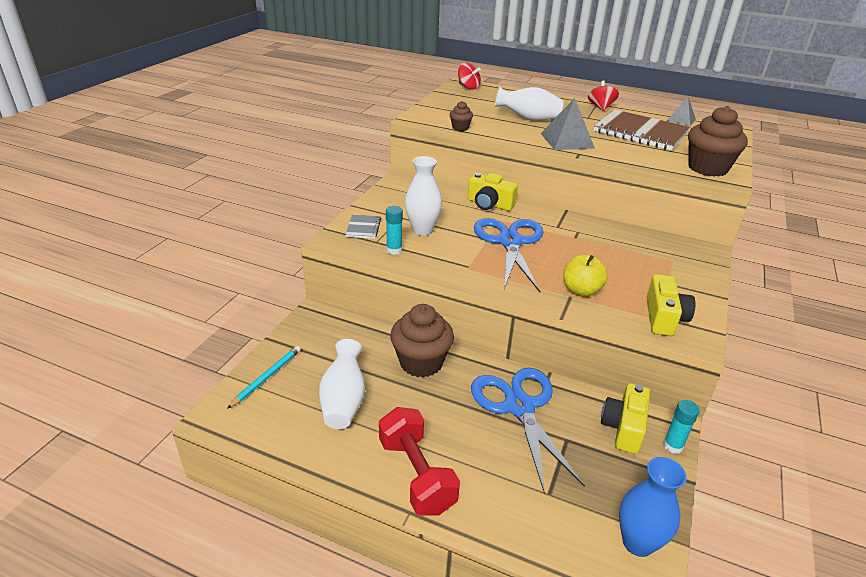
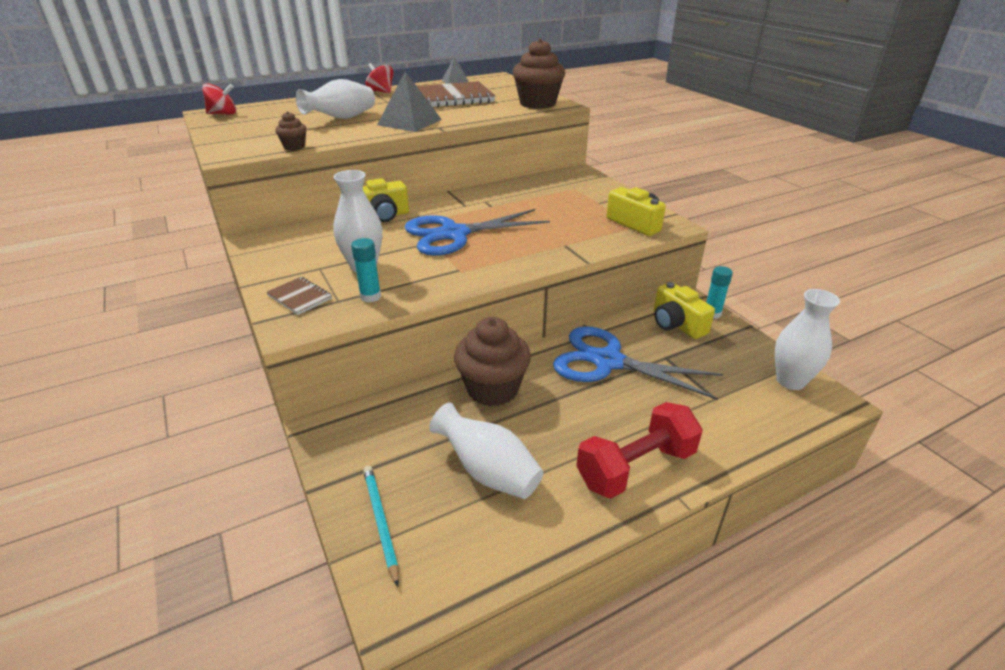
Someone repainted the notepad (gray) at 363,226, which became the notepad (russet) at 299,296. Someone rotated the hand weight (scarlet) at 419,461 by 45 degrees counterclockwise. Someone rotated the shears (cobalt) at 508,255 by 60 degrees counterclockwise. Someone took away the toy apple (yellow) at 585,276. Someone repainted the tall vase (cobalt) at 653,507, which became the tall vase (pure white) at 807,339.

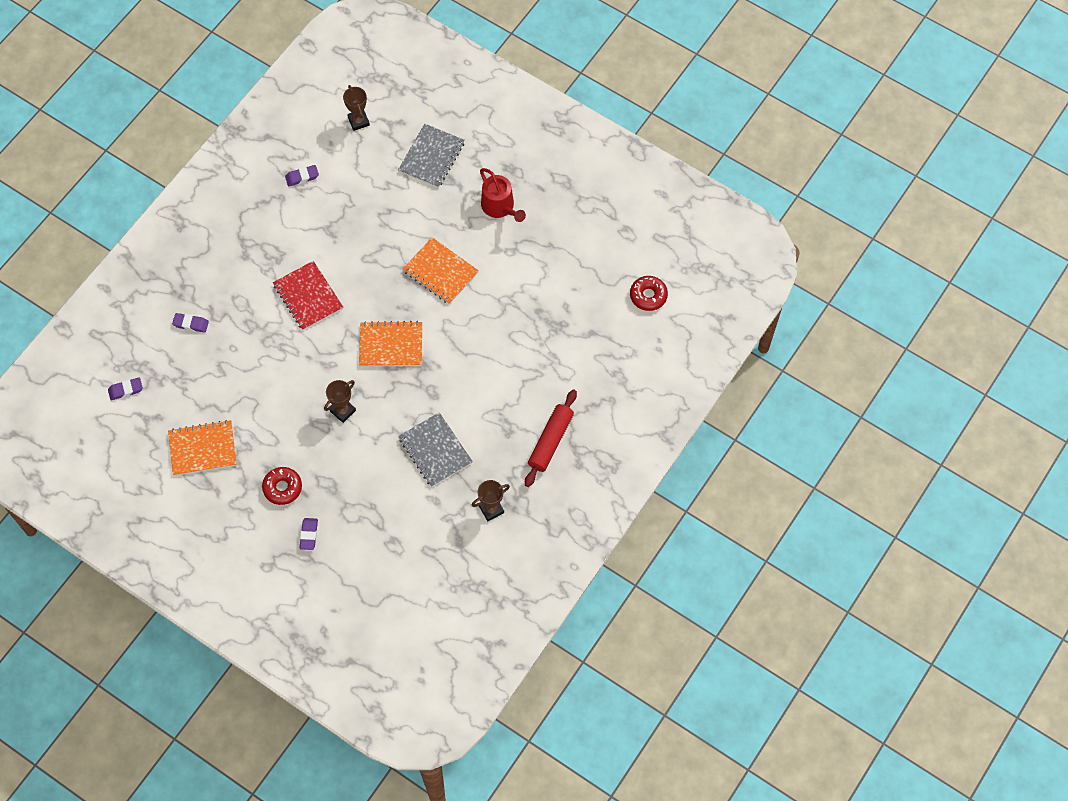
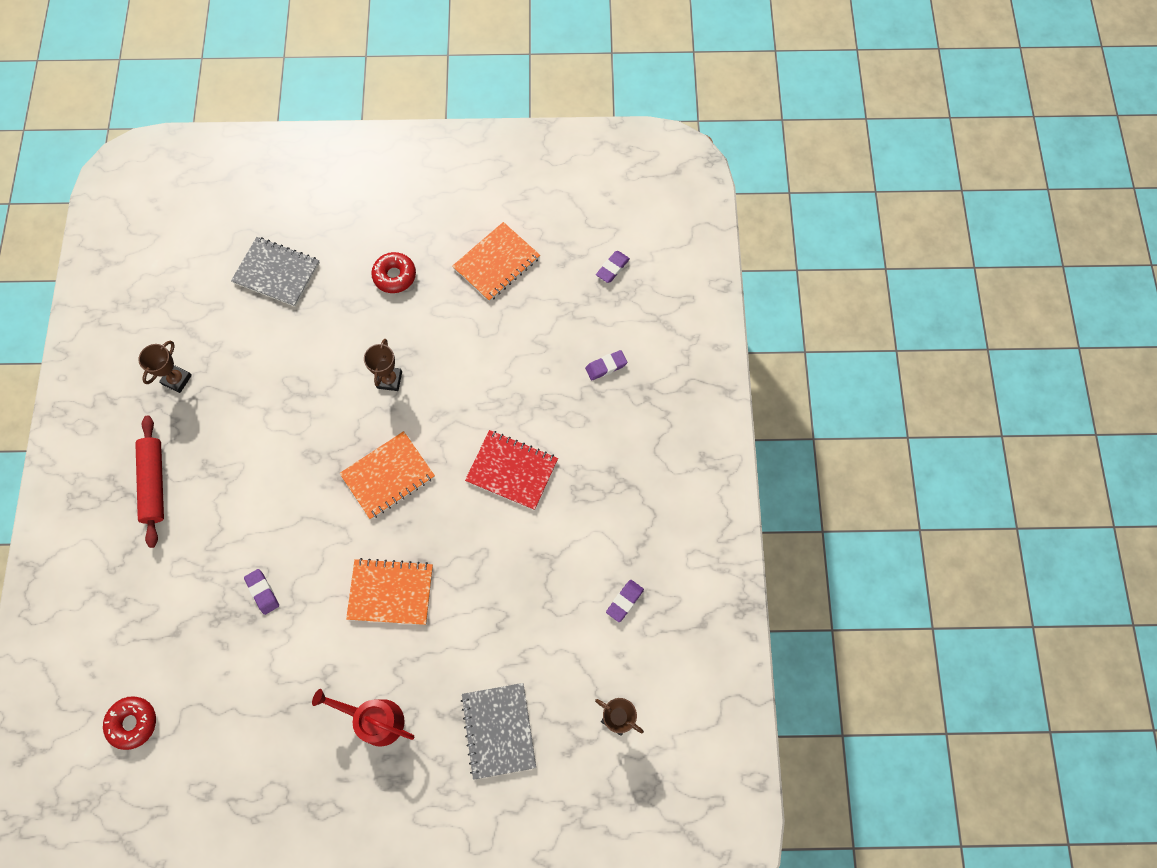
Someone carried the gum eraser (royal purple) from 308,534 to 261,592. Someone carried the notepad (gray) from 435,449 to 275,272.

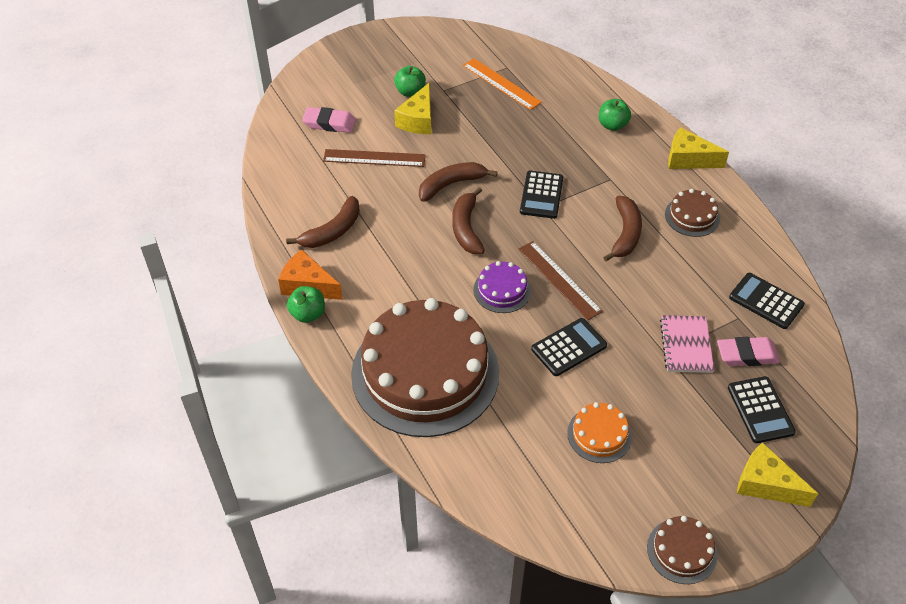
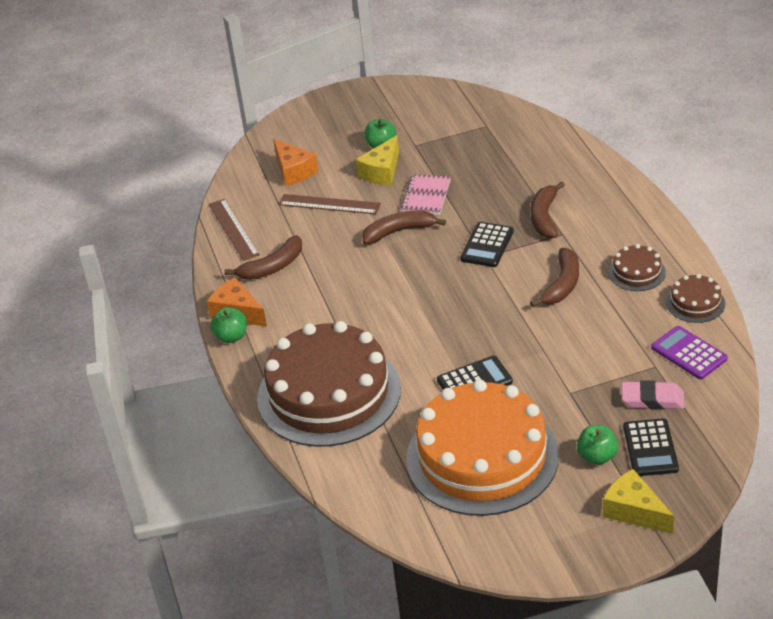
Someone swapped the gum eraser (pink) at 329,120 for the cheese wedge (orange) at 295,162. Someone carried the toy banana (russet) from 468,220 to 548,210. Someone took away the straightedge (orange) at 502,84. Someone took away the cake (royal purple) at 502,287. Someone carried the straightedge (russet) from 561,281 to 234,230. Someone scaled the cake (orange) at 599,432 by 2.40. Someone carried the toy apple (emerald) from 615,115 to 597,445. Someone carried the cake (russet) from 682,550 to 695,298. Someone carried the notepad (pink) from 687,344 to 425,194. Someone took away the cheese wedge (yellow) at 698,148. Someone repainted the pocket calculator (jet-black) at 767,301, which became the pocket calculator (royal purple) at 689,352.

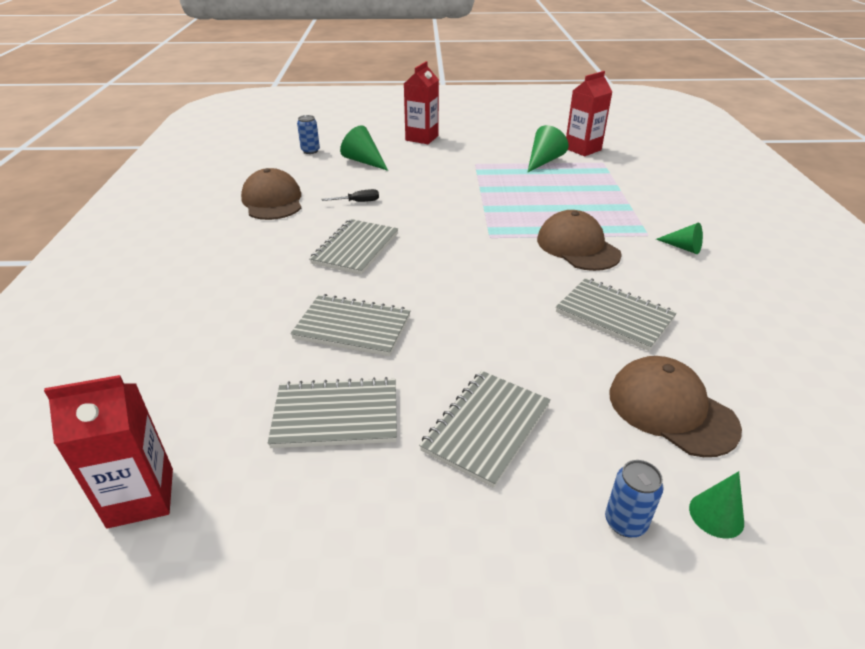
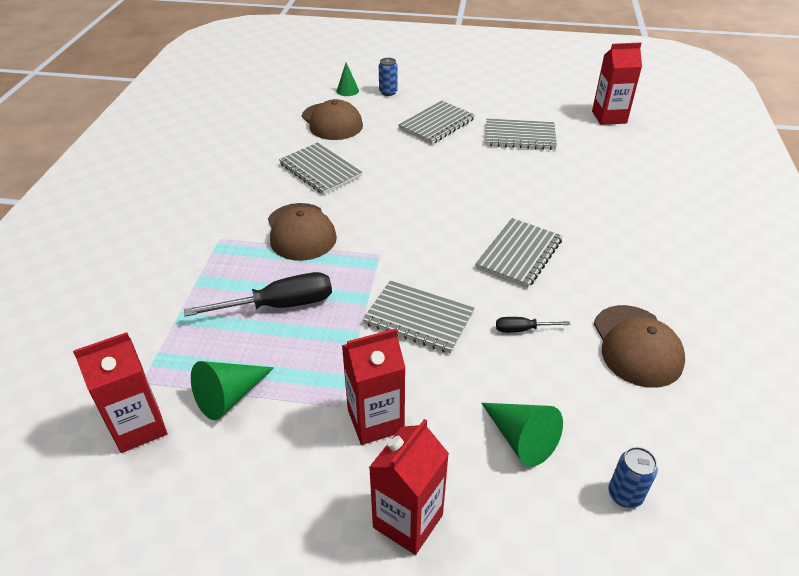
Someone carried the notepad (gray) from 350,325 to 419,317. Someone took away the cone shape (emerald) at 679,238. Someone put down the flat screwdriver (jet-black) at 258,294. Someone put down the milk carton (scarlet) at 373,386.

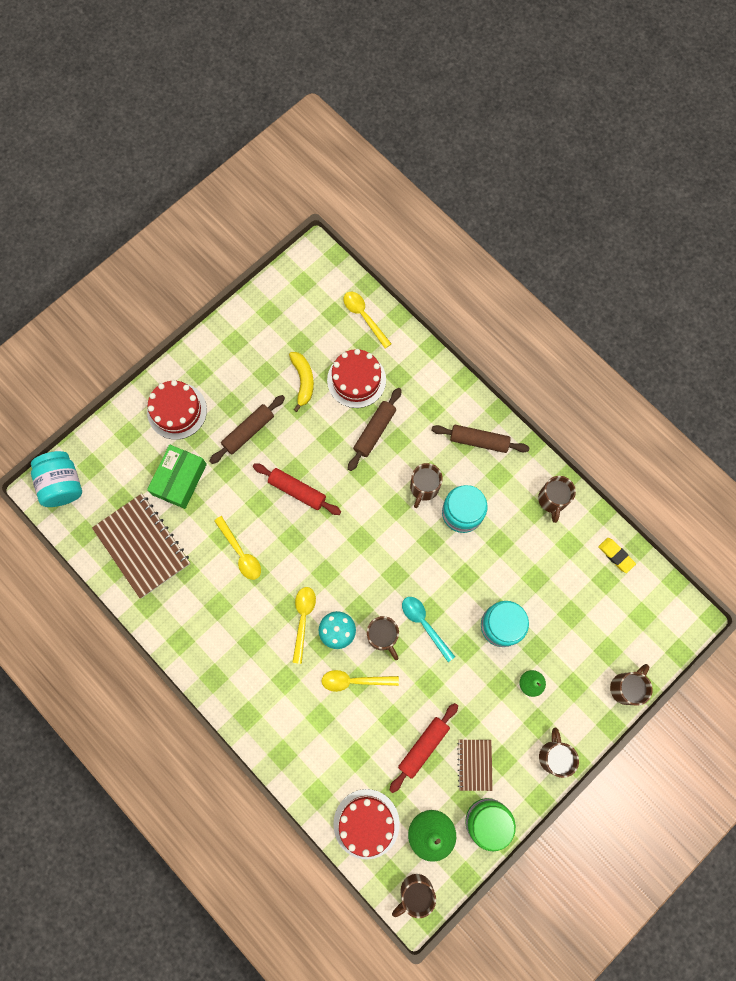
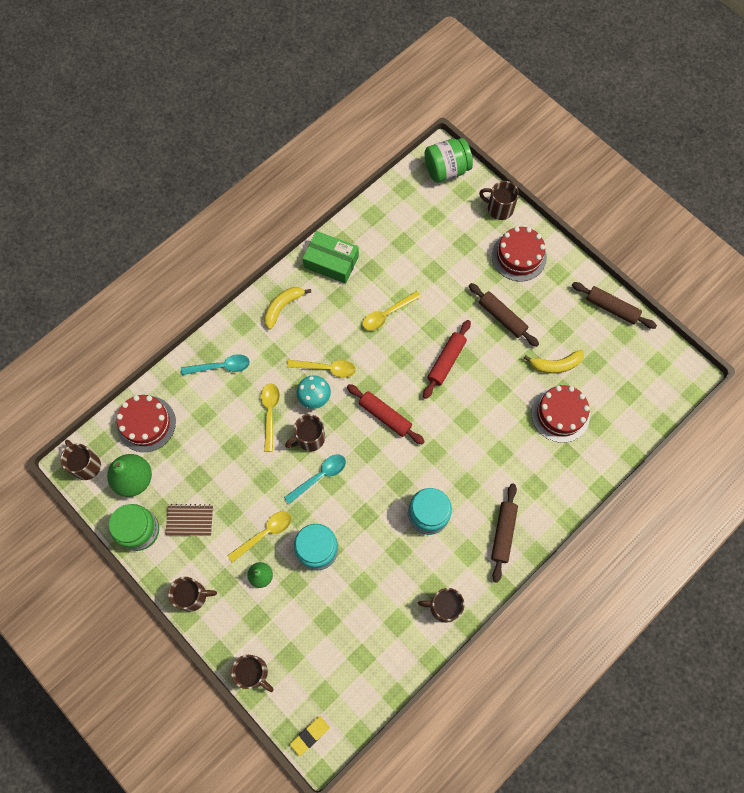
Someone repainted the preserve jar (aqua) at 56,479, which became the preserve jar (emerald) at 449,160. Someone took away the notepad (russet) at 141,545. Someone carried the parcel (emerald) from 177,477 to 331,257. Someone carried the teaspoon (yellow) from 367,320 to 259,537. Someone carried the pastry roller (russet) from 375,429 to 614,305. Someone carried the pastry roller (scarlet) from 424,748 to 386,414. Someone carried the coffee mug (russet) from 426,485 to 499,200. Someone carried the gum eraser (yellow) from 617,555 to 310,736. Someone put down the teaspoon (aqua) at 215,364. Someone put down the toy banana (yellow) at 287,308.

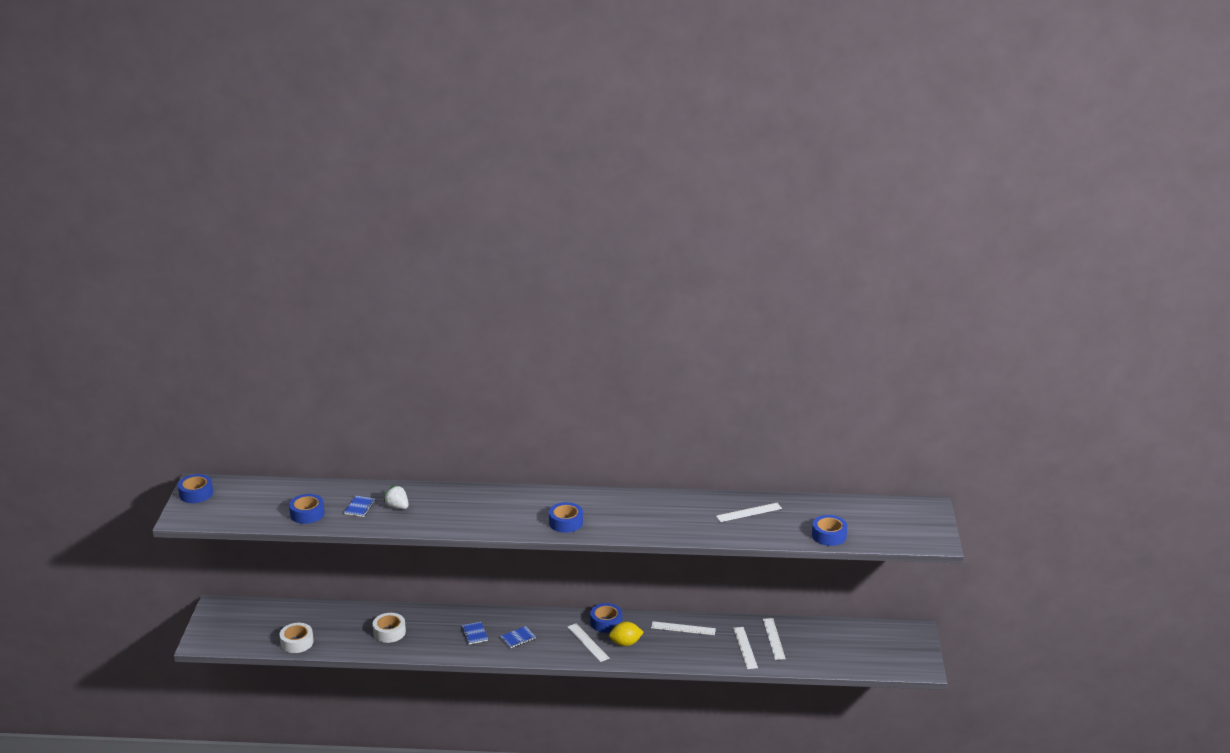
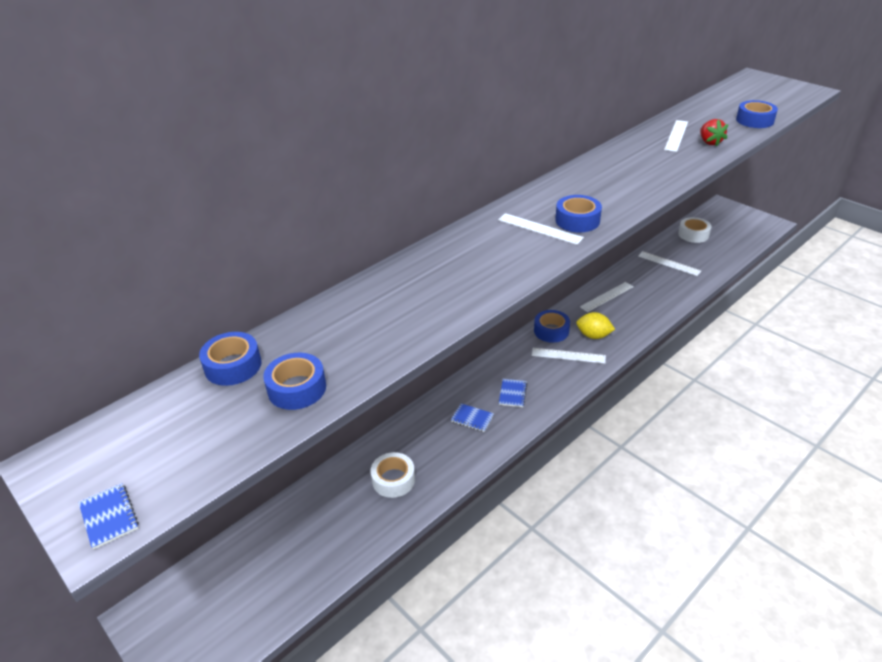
Someone carried the roll of tape (cobalt) from 195,488 to 230,359. Someone carried the roll of tape (pure white) from 296,638 to 694,230. Someone carried the notepad (cobalt) from 359,506 to 109,516. Someone took away the strawberry (pure white) at 396,497. Someone rotated the citrus fruit (yellow) at 626,634 by 75 degrees clockwise. Someone carried the straightedge (pure white) from 745,648 to 541,229. Someone put down the strawberry (scarlet) at 714,133.

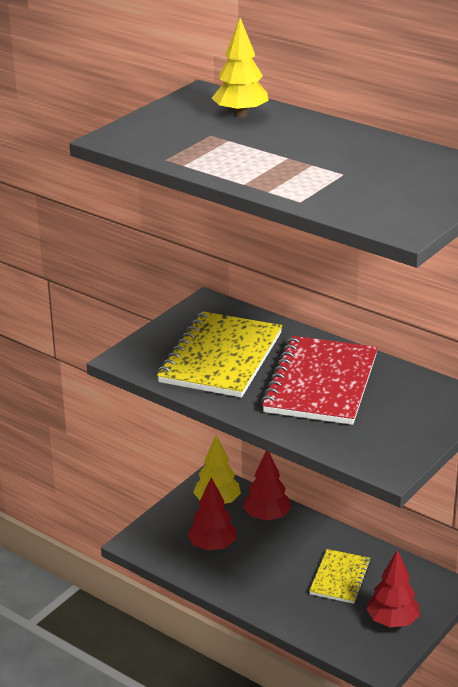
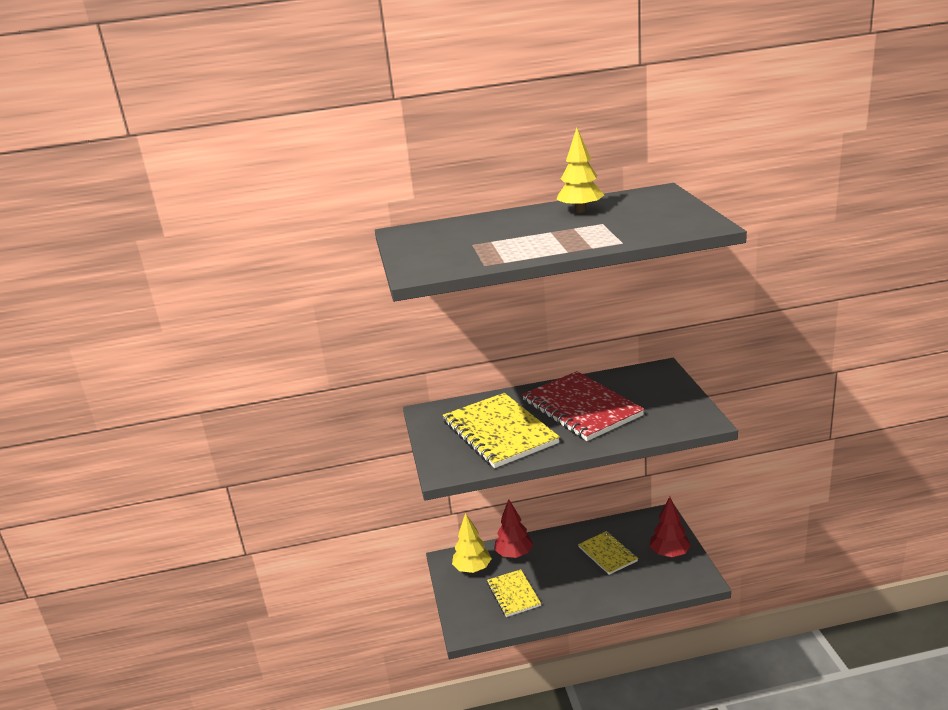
Someone swapped the fir tree (scarlet) at 211,514 for the notepad (yellow) at 514,593. Someone carried the fir tree (yellow) from 240,68 to 580,170.

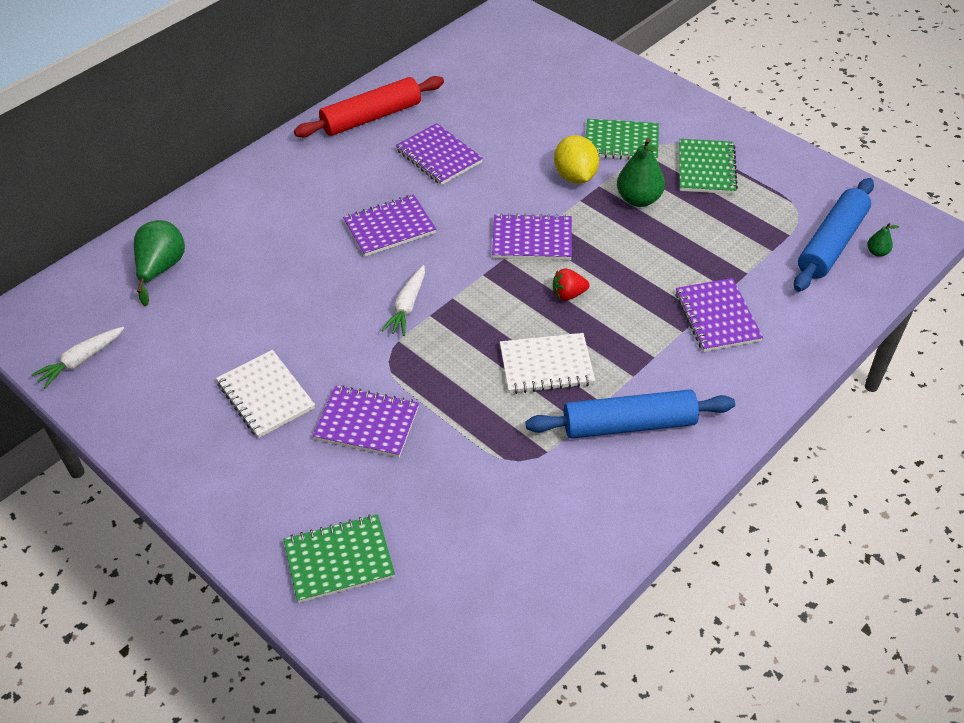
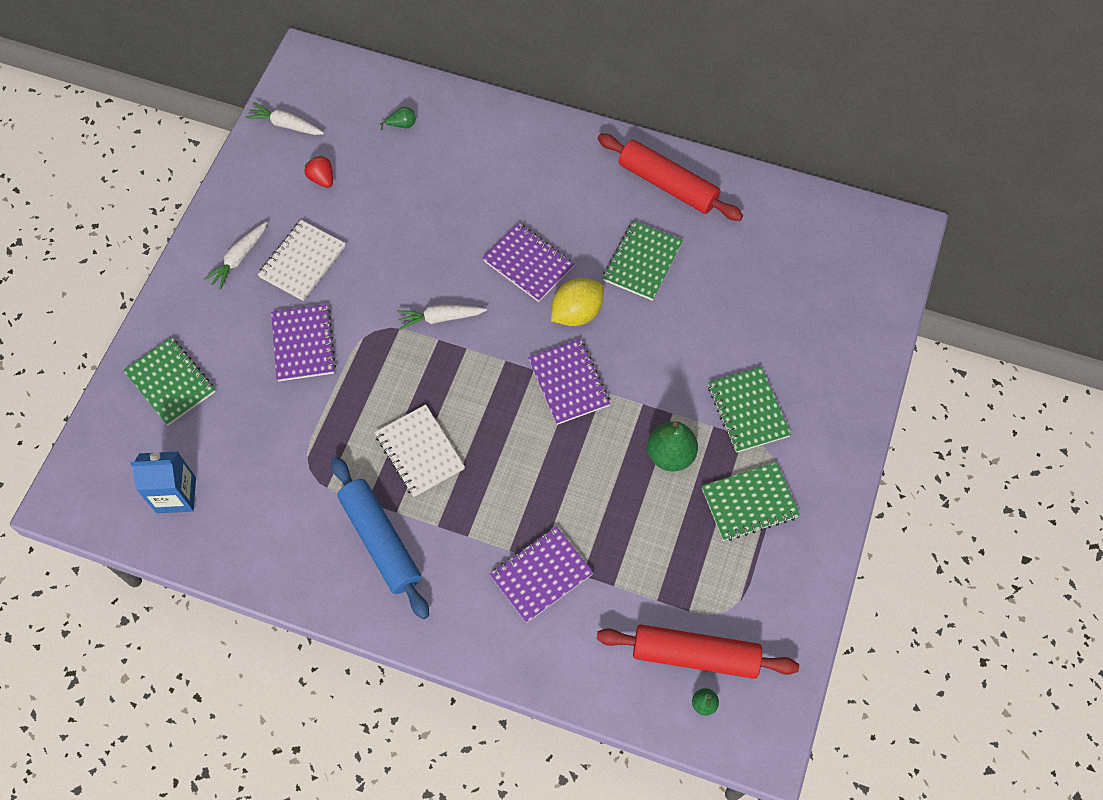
Someone scaled the toy pear (emerald) at 159,263 by 0.49. Someone repainted the notepad (royal purple) at 439,154, which became the notepad (emerald) at 643,261. Someone carried the strawberry (scarlet) from 571,285 to 318,171. Someone carried the citrus fruit (yellow) from 576,159 to 577,302. Someone repainted the pastry roller (cobalt) at 834,235, which became the pastry roller (scarlet) at 697,651. Someone put down the milk carton (cobalt) at 163,482. Someone put down the toy carrot (pure white) at 235,256.

